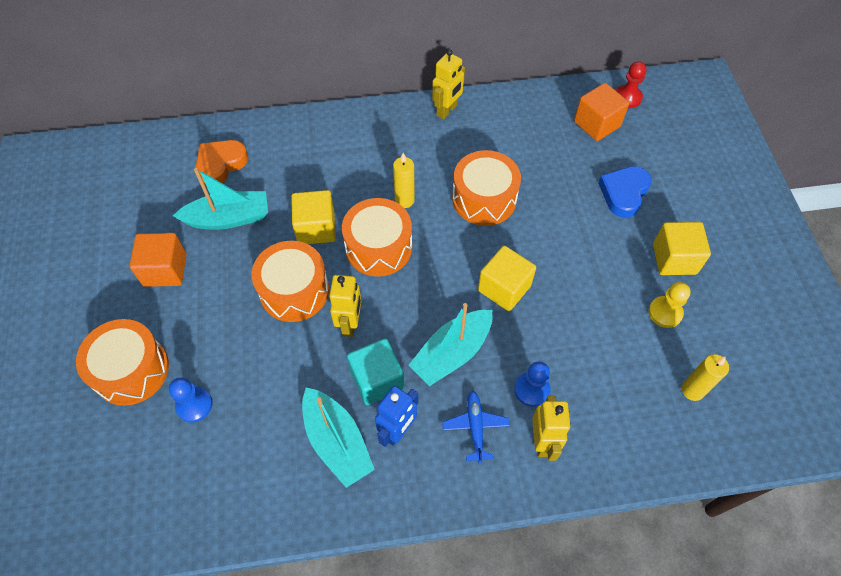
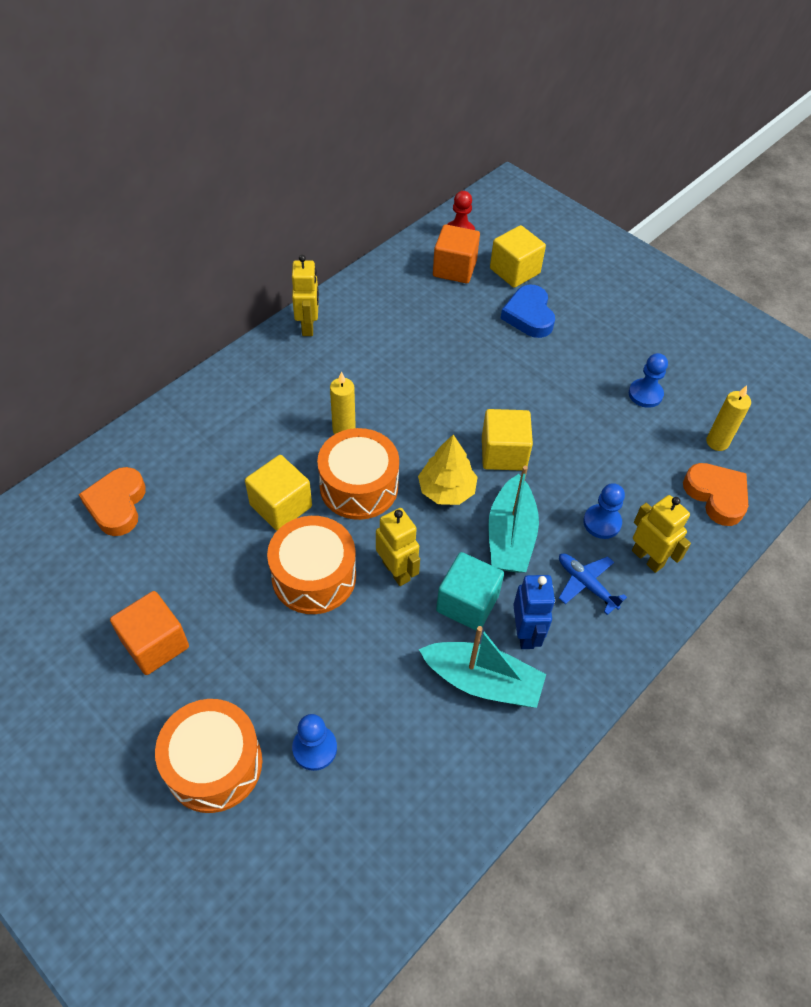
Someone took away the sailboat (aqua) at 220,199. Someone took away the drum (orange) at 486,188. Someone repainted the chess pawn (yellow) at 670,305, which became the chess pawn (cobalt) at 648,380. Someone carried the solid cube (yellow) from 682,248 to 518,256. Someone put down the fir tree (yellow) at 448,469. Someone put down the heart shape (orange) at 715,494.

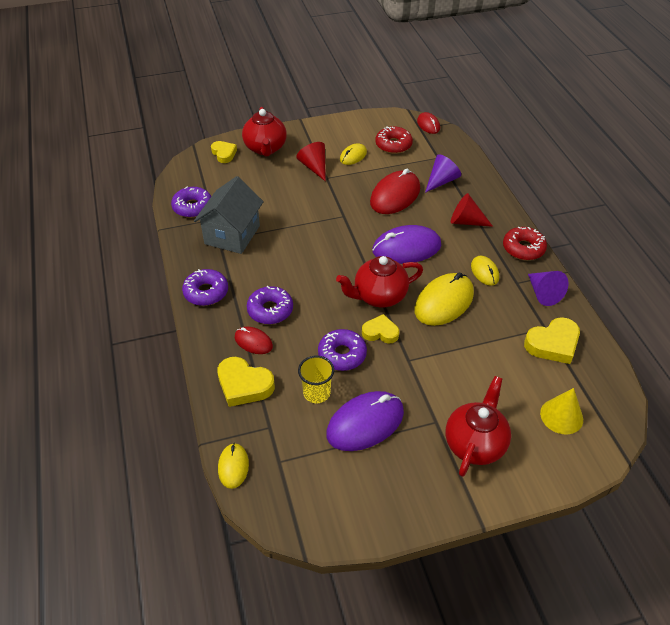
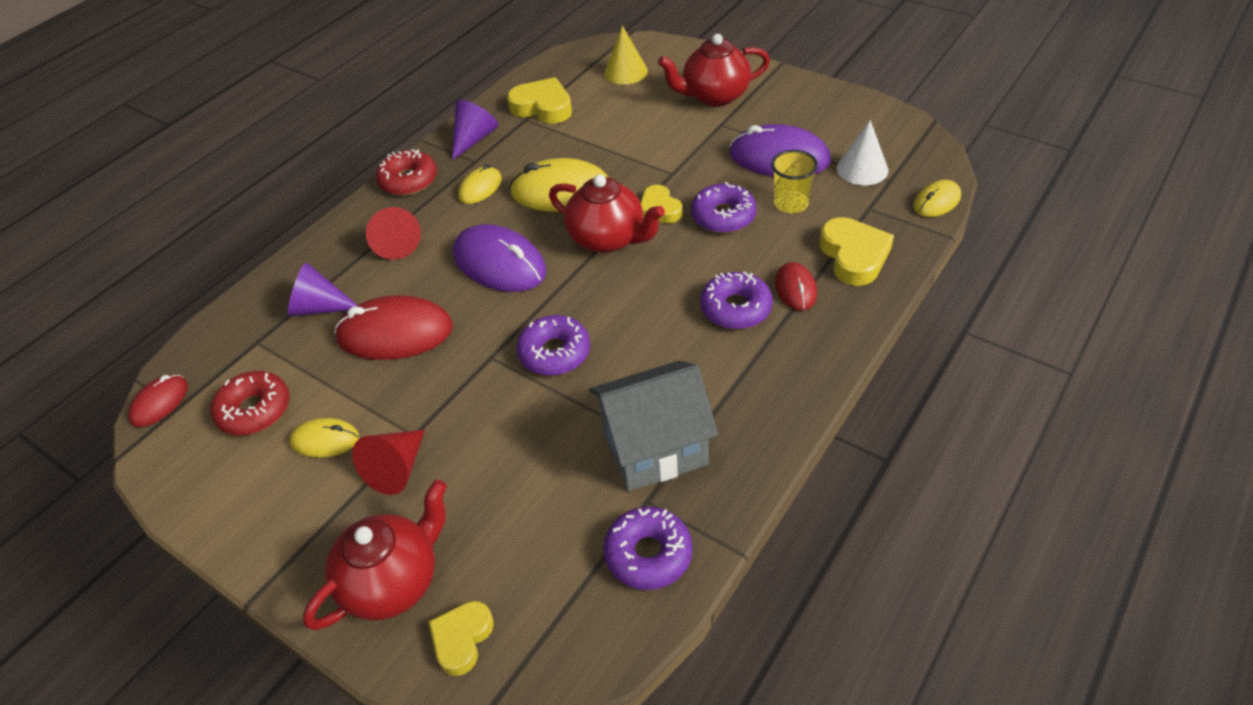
Someone carried the donut (royal purple) from 205,287 to 553,345. Someone put down the cone shape (pure white) at 862,153.

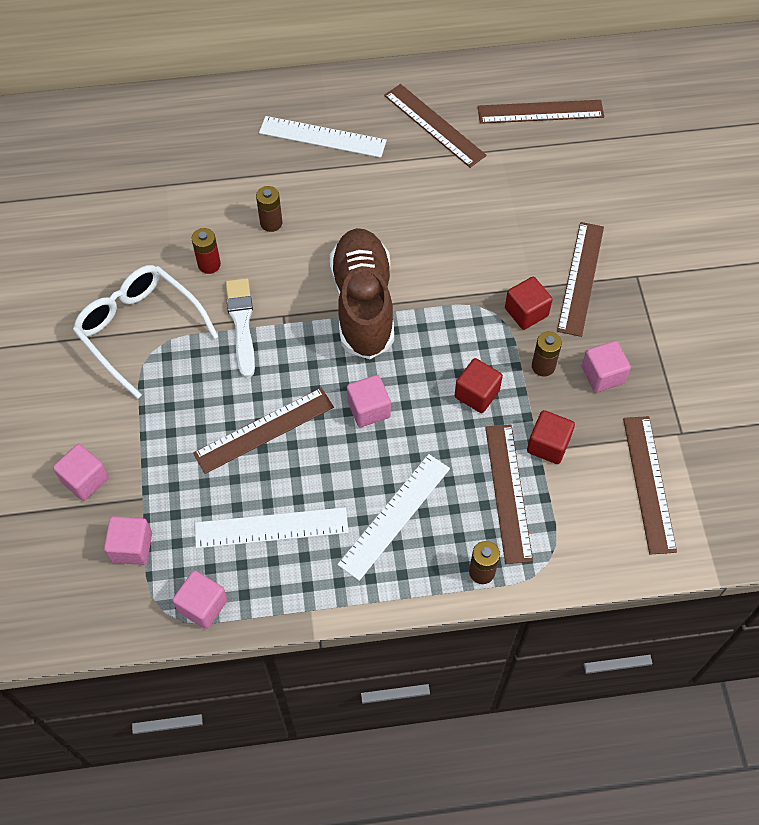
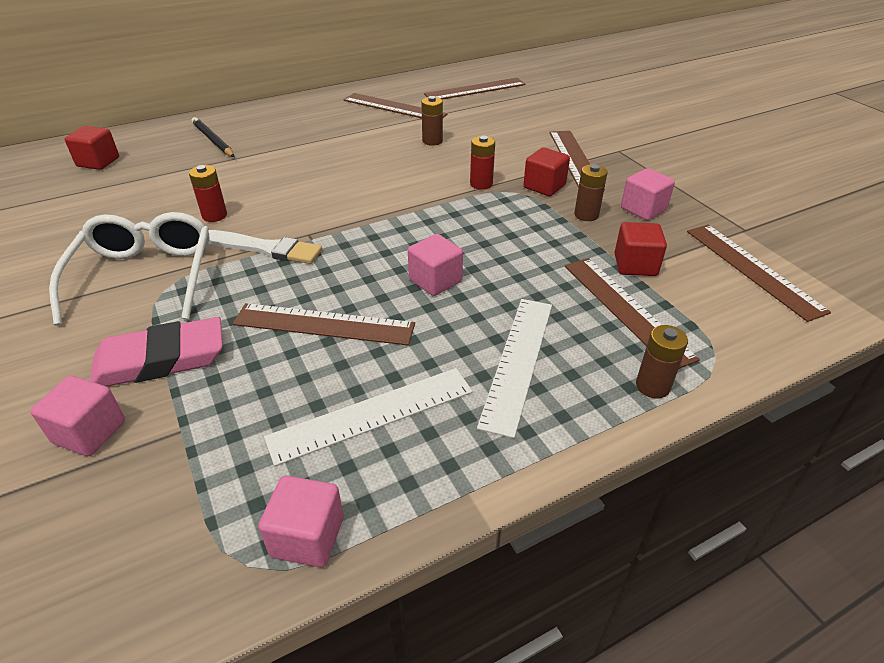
Someone rotated the spectacles (pure white) at 145,332 by 60 degrees clockwise. Someone took away the solid cube (pink) at 128,540. Someone rotated the straightedge (russet) at 263,431 by 60 degrees clockwise. Someone rotated the brush (pure white) at 240,328 by 135 degrees clockwise. Someone carried the power cell (russet) from 269,209 to 432,121. Someone took away the straightedge (pure white) at 323,137. Someone took away the lace-up shoe (russet) at 362,293. Someone carried the solid cube (scarlet) from 479,385 to 92,148. Someone put down the gum eraser (pink) at 156,352. Someone put down the wooden pencil (jet-black) at 213,137. Someone put down the power cell (scarlet) at 482,163.

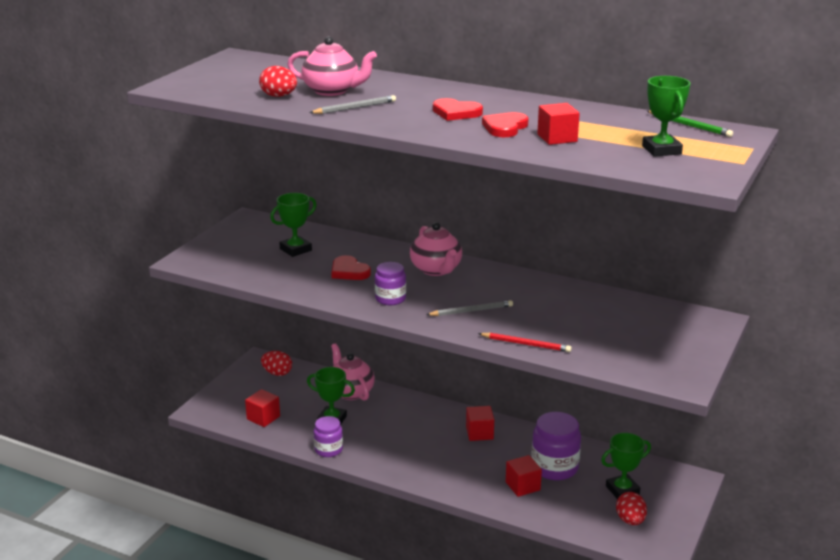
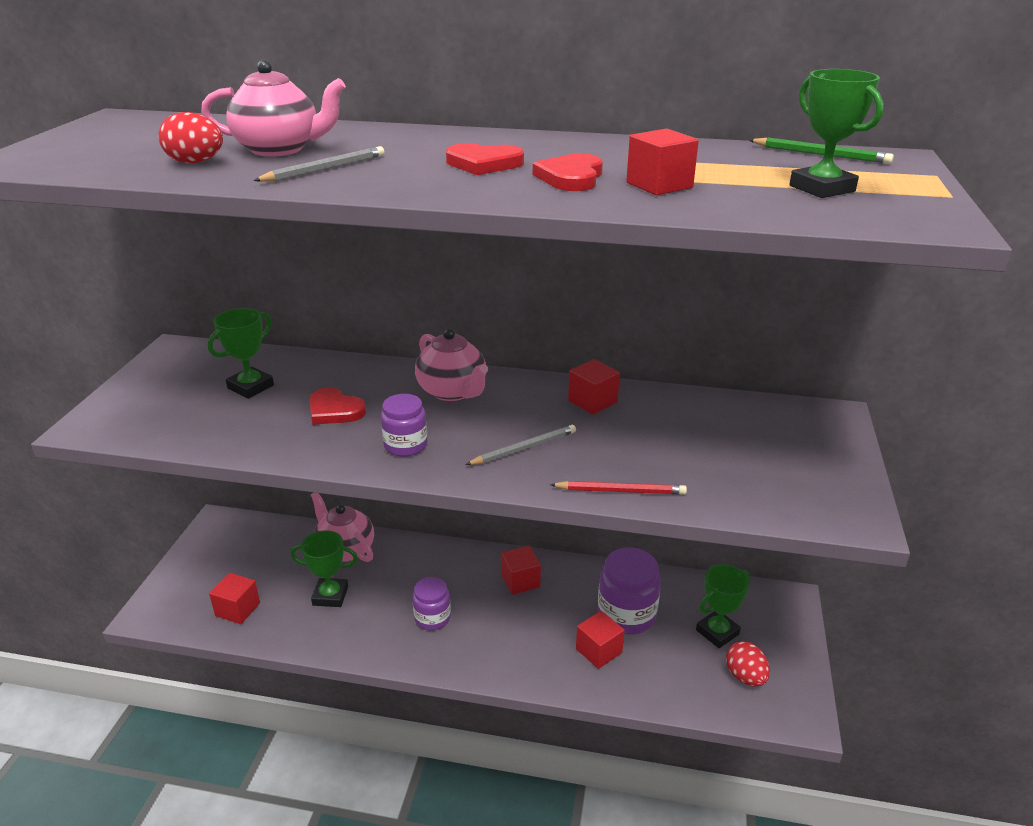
Someone took away the egg (scarlet) at 276,363. Someone carried the preserve jar (royal purple) from 328,436 to 431,603. Someone put down the solid cube (scarlet) at 594,387.

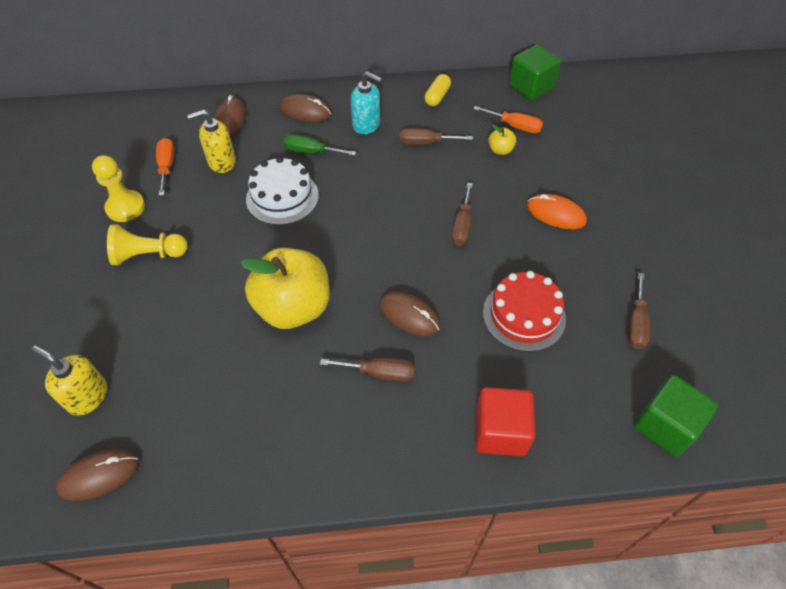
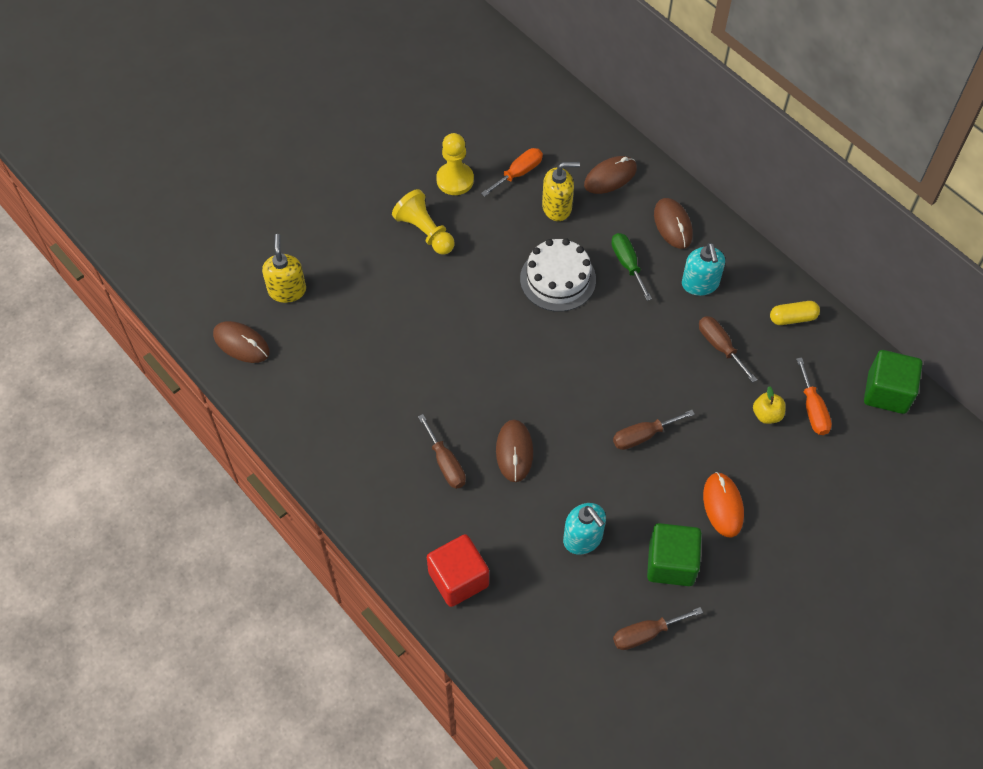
Someone rotated the soap pump (yellow) at 211,141 by 135 degrees clockwise. Someone took away the toy apple (yellow) at 285,288. Someone swapped the cake (scarlet) at 524,311 for the soap pump (aqua) at 584,529. Someone carried the solid cube (emerald) from 676,415 to 674,554.

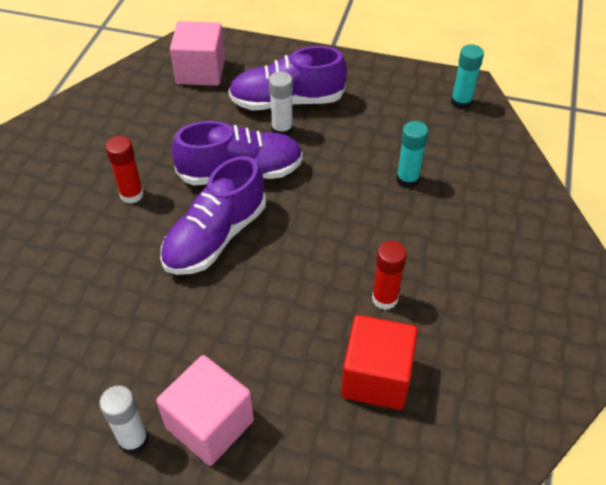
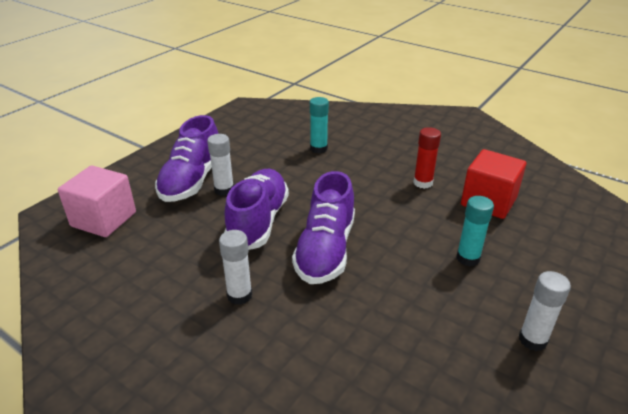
Someone repainted the glue (scarlet) at 125,170, which became the glue (pure white) at 235,267. Someone took away the solid cube (pink) at 205,410. Someone rotated the lace-up shoe (royal purple) at 213,215 by 45 degrees clockwise. Someone carried the glue (aqua) from 467,77 to 475,231.

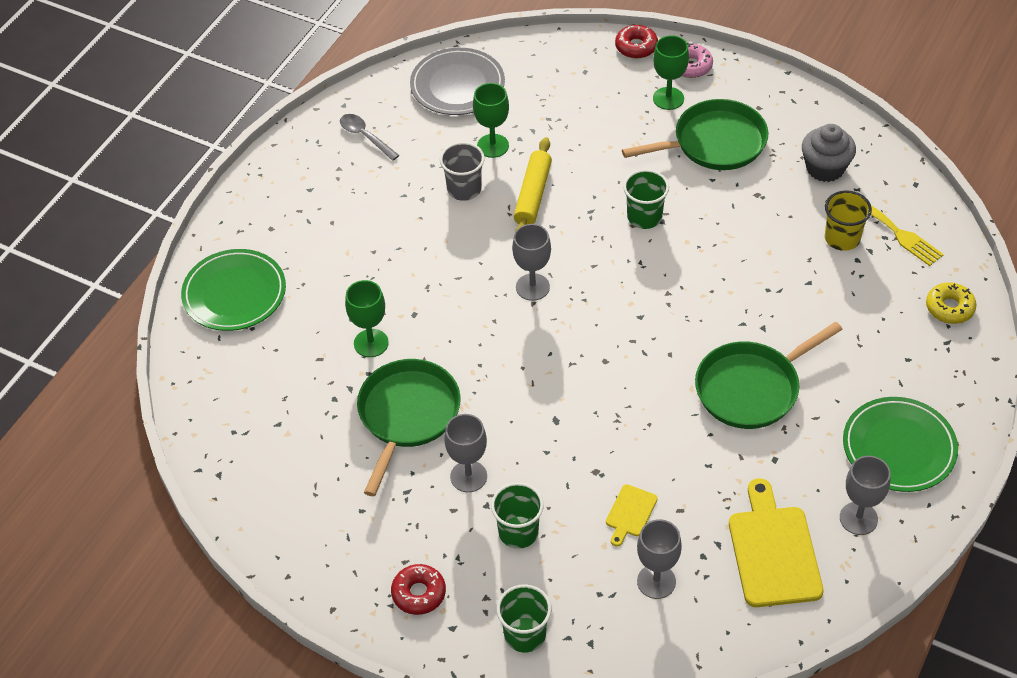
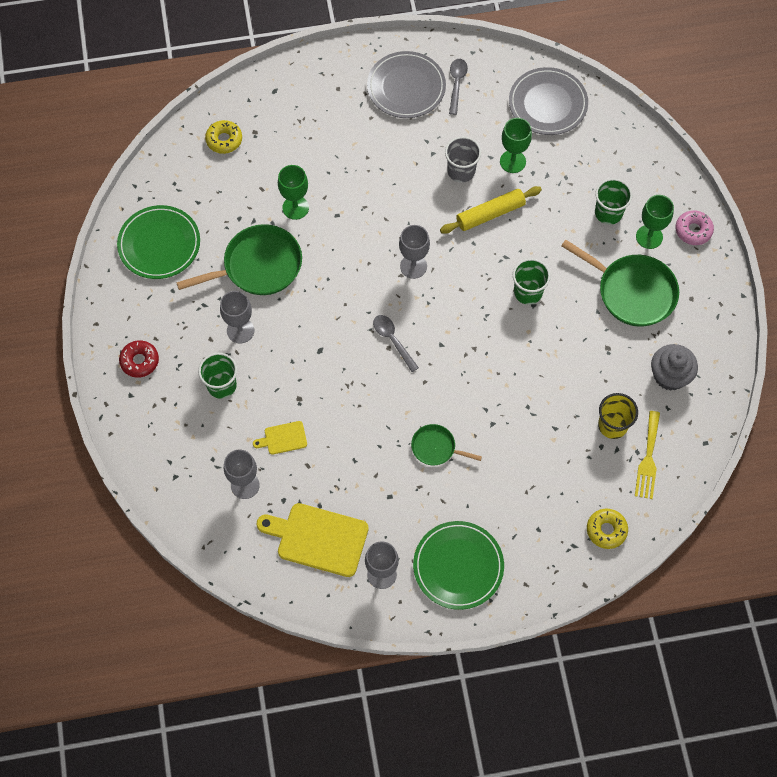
Someone carried the dinner plate (emerald) from 233,290 to 158,242. Someone carried the tumbler (emerald) from 524,619 to 613,202. Someone took away the donut (scarlet) at 636,42. Someone scaled the frying pan (emerald) at 769,375 by 0.53. Someone rotated the chopping board (yellow) at 776,542 by 120 degrees counterclockwise. Someone put down the donut (yellow) at 223,137. Someone put down the dinner plate (gray) at 406,84. Someone put down the teaspoon (gray) at 396,343.

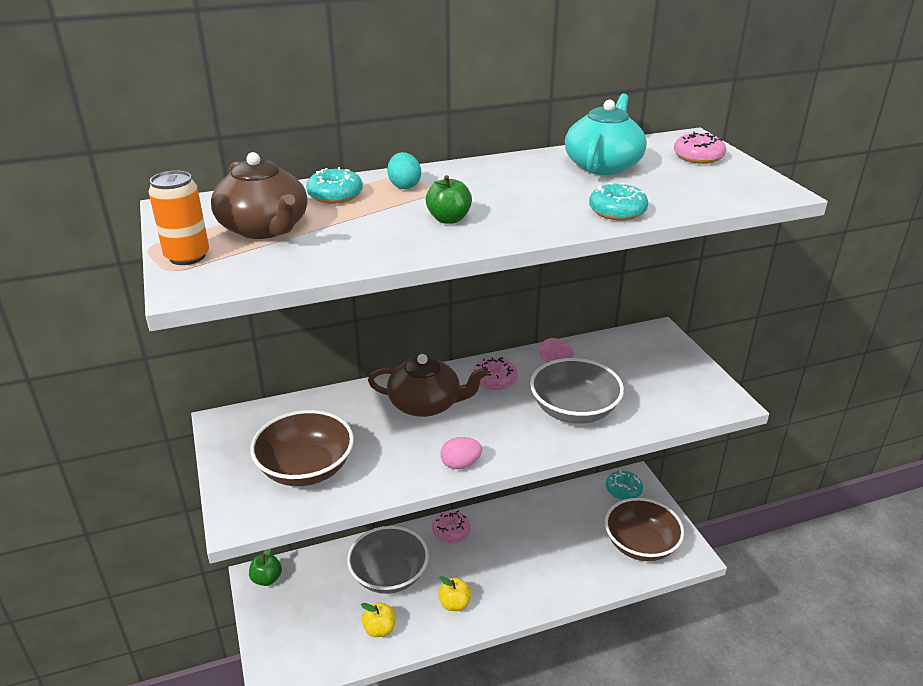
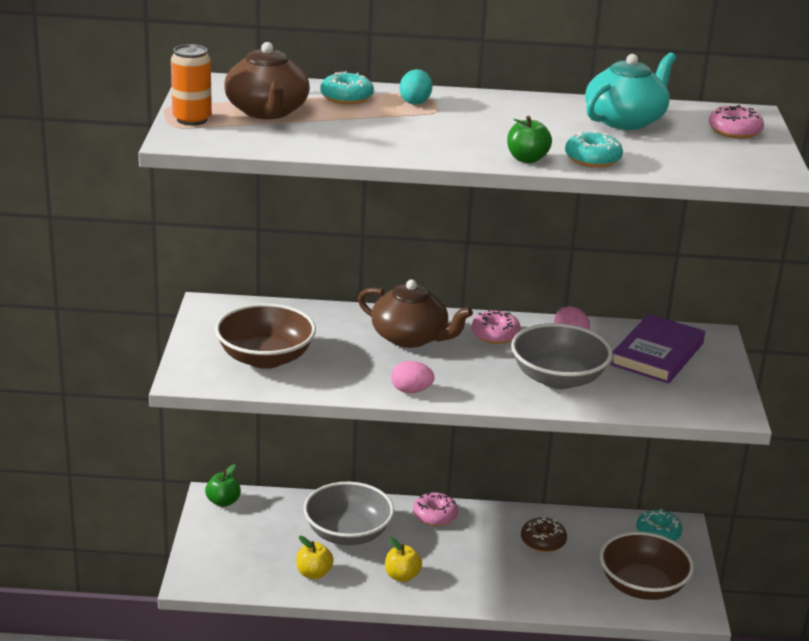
Someone carried the toy apple (emerald) from 449,199 to 529,139. Someone put down the donut (russet) at 544,534. Someone put down the book (royal purple) at 657,349.

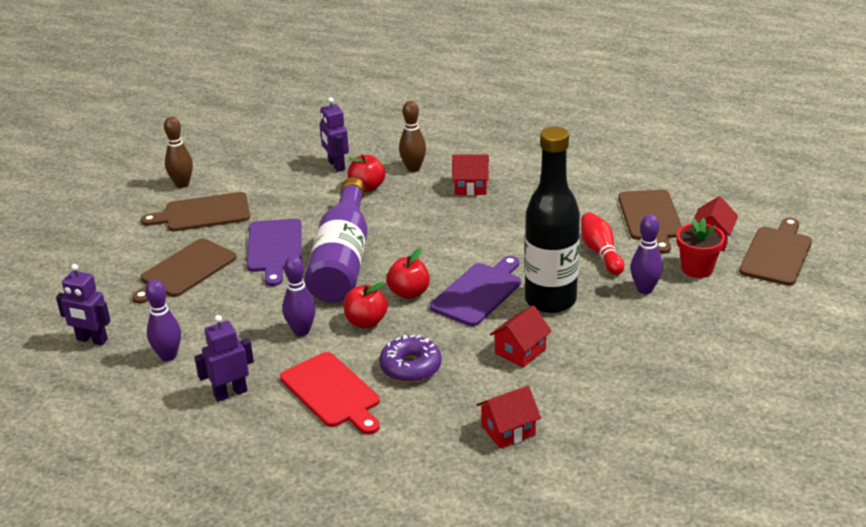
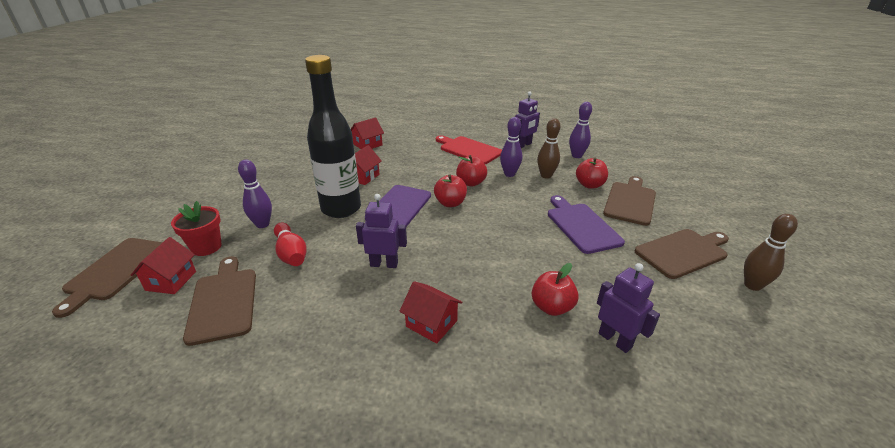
Someone carried the robot figure (royal purple) from 83,304 to 381,231. Someone took away the bottle (royal purple) at 336,239. Someone took away the donut (royal purple) at 410,359. Someone carried the bowling pin (russet) from 412,136 to 549,148. Someone rotated the cottage (scarlet) at 470,175 by 45 degrees clockwise. Someone put down the toy apple (scarlet) at 592,172.

